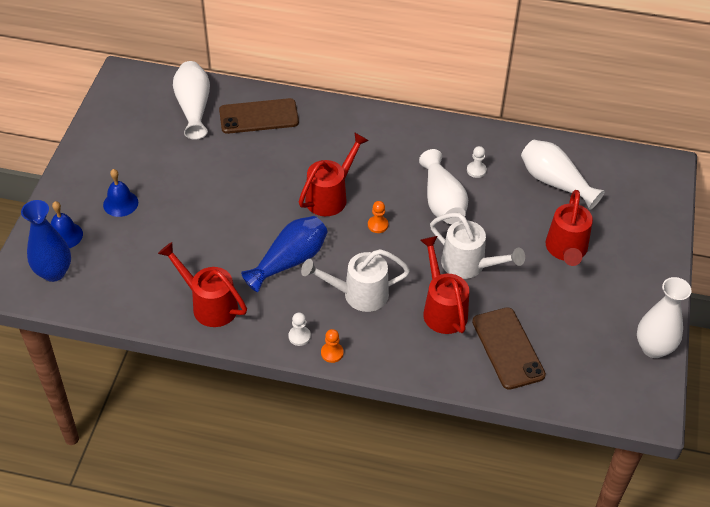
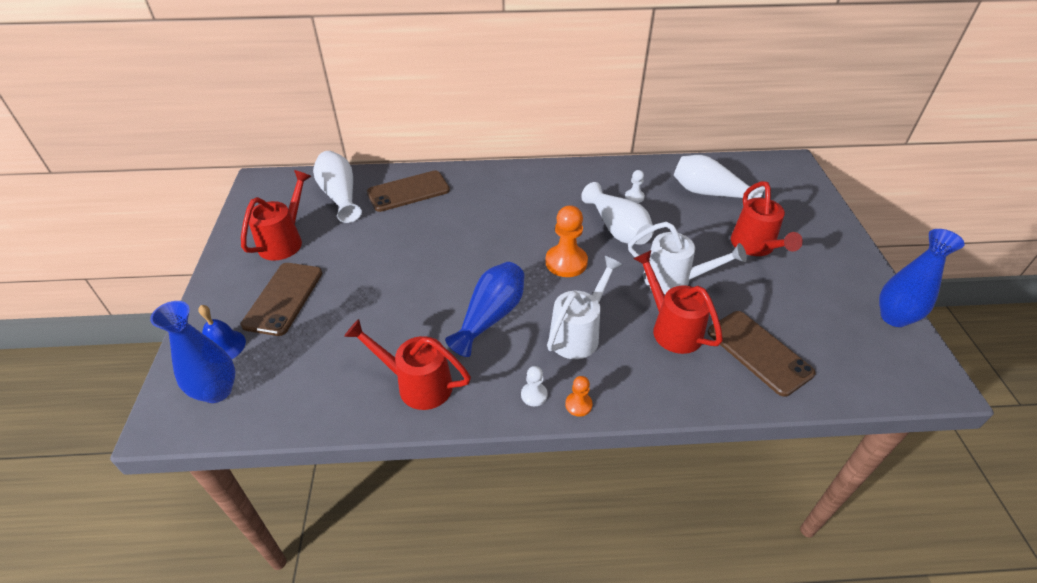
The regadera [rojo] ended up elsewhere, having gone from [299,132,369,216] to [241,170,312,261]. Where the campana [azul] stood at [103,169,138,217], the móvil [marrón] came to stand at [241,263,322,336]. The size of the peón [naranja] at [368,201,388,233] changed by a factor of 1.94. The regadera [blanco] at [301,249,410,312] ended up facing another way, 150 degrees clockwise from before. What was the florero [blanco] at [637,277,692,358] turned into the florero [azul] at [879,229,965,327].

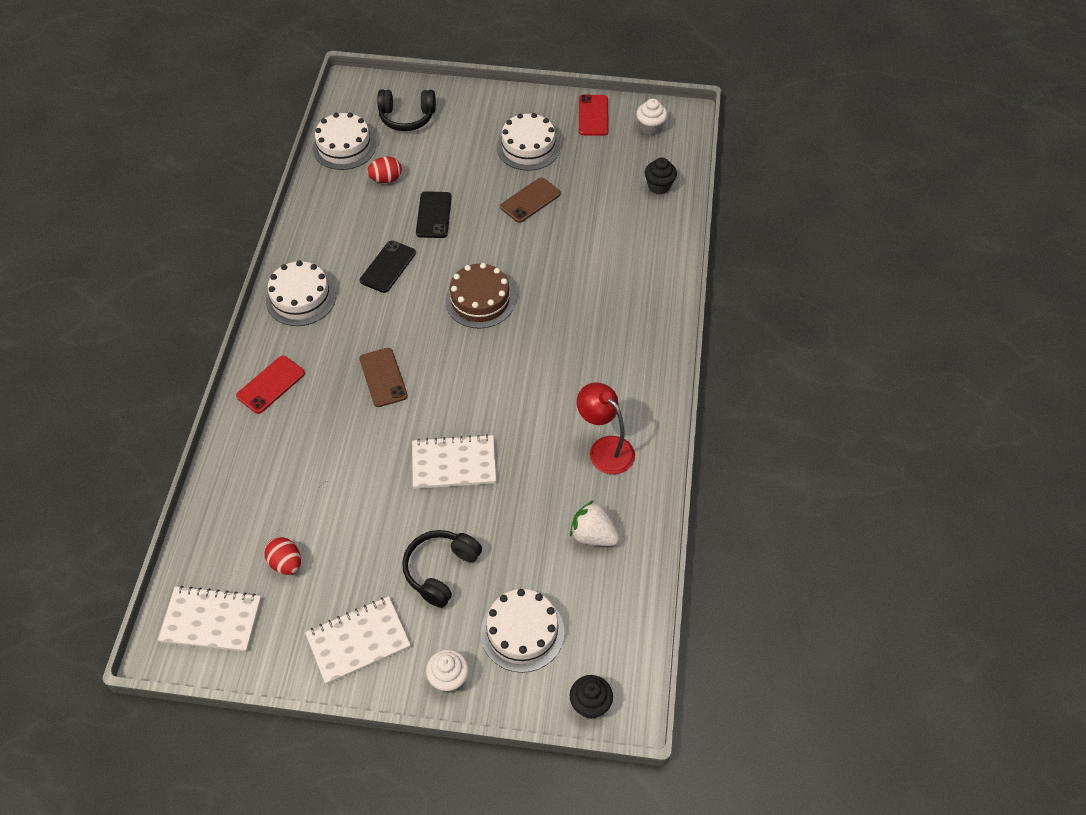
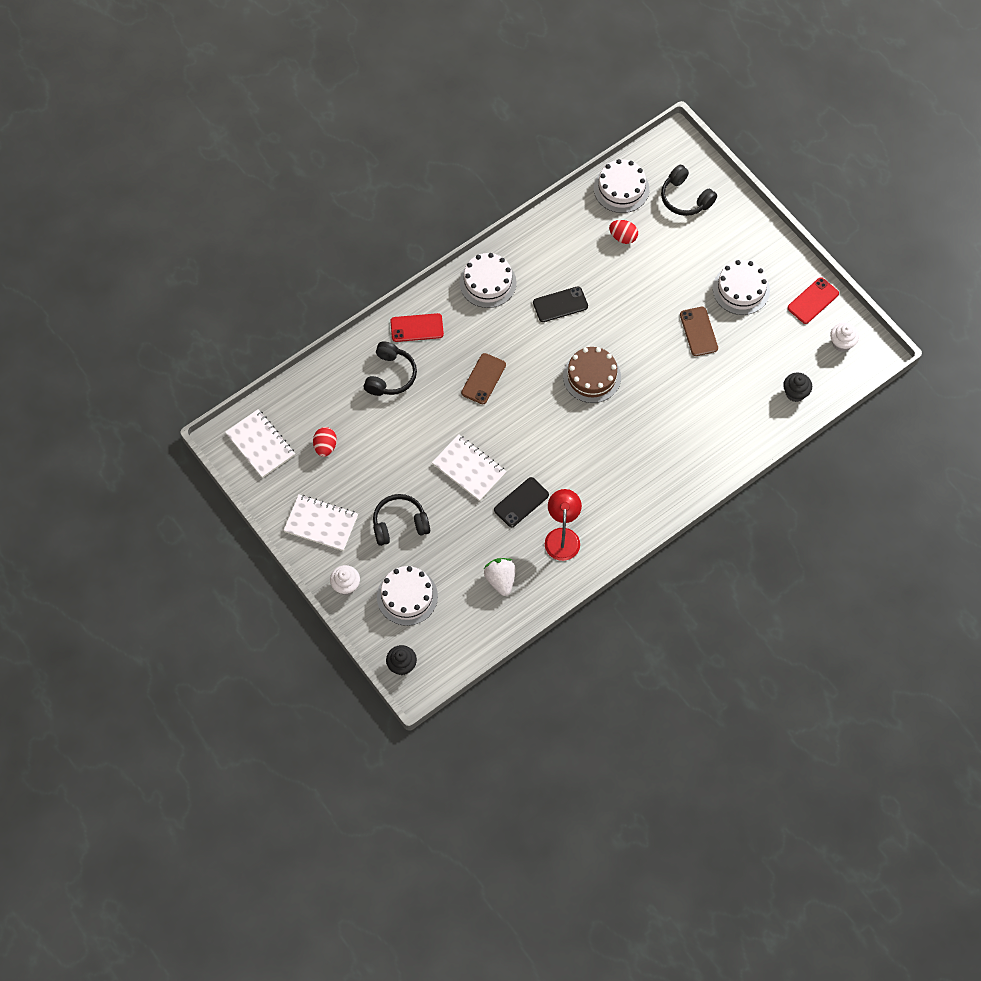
The second view gained the auriculares [negro] at [364,341,417,396]. The móvil [negro] ended up elsewhere, having gone from [416,191,452,238] to [494,477,549,527]. The móvil [marrón] at [500,177,561,223] ended up facing another way, 75 degrees clockwise from before.

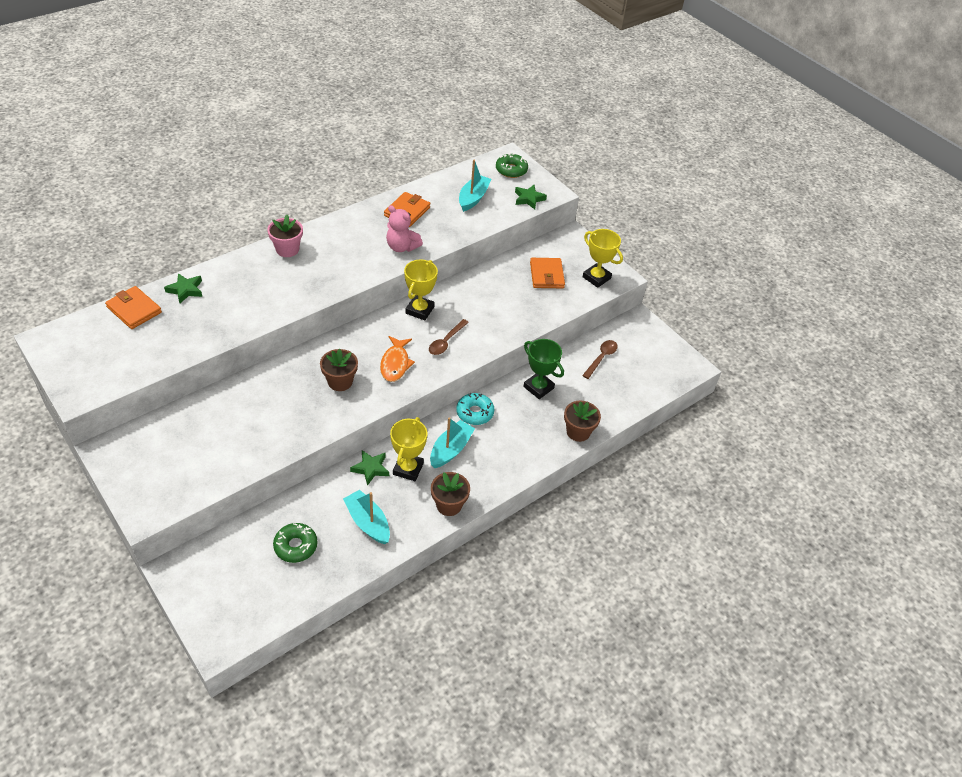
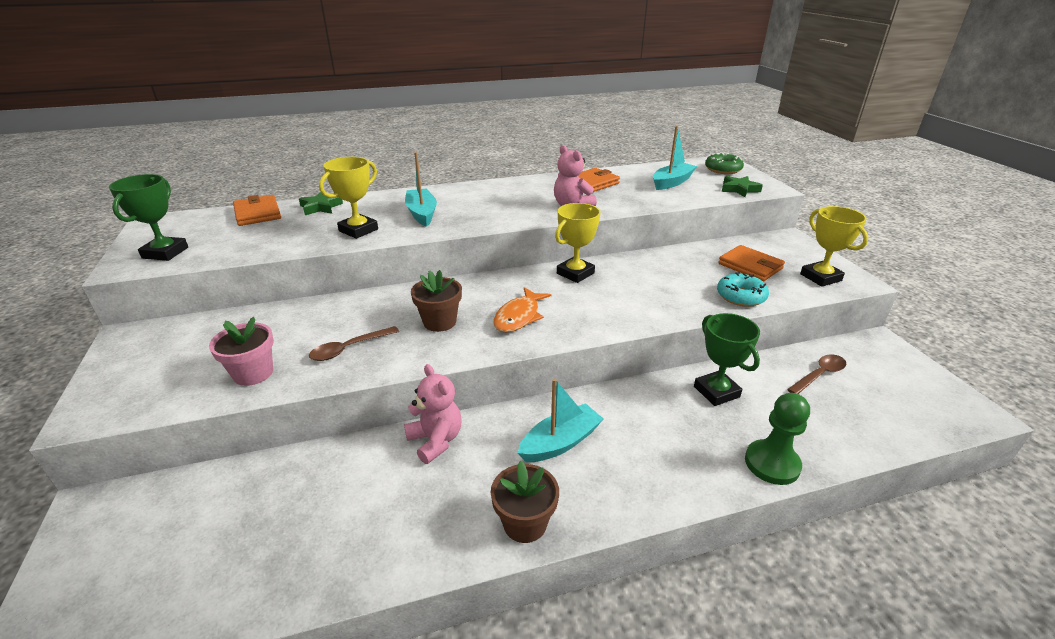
The second view gained the trofeo [verde] at [109,174,188,261]. The maceta [rosa] ended up elsewhere, having gone from [267,215,303,257] to [209,317,274,386]. The cuchara [marrón] ended up elsewhere, having gone from [429,319,469,355] to [309,326,399,361]. The trofeo [amarillo] ended up elsewhere, having gone from [390,417,427,481] to [319,157,378,239]. Where the estrella [verde] stood at [350,450,389,486], the osito [rosa] came to stand at [404,364,462,464]. The barco [turquesa] ended up elsewhere, having gone from [343,490,390,544] to [405,152,437,227]. The rosquilla [turquesa] ended up elsewhere, having gone from [456,393,494,425] to [717,272,769,307]. The cartera [naranja] at [530,258,565,288] ended up facing another way, 60 degrees counterclockwise from before. Where the maceta [marrón] stood at [564,401,601,442], the peón [verde] came to stand at [745,393,810,485]. The second view lost the rosquilla [verde] at [273,523,317,563].

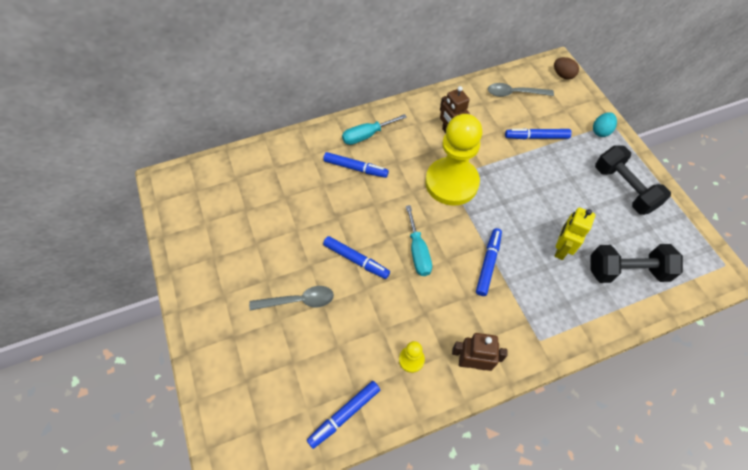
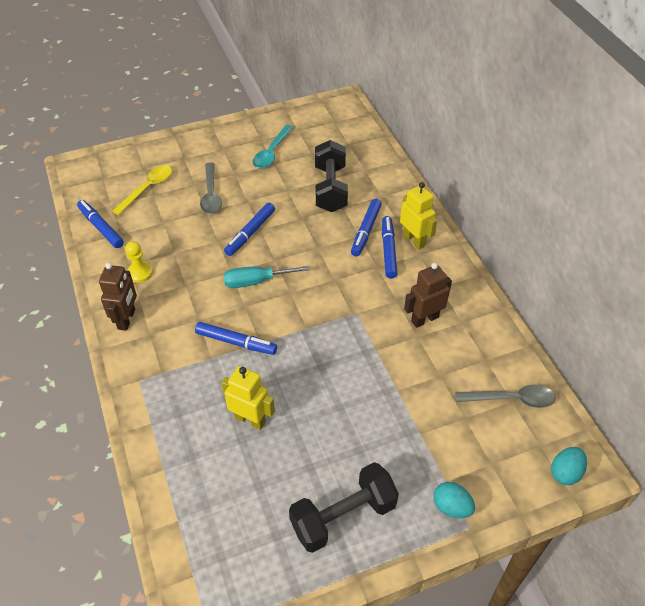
The second view gained the cuchara [amarillo] at [112,165,172,215]. The second view gained the cuchara [turquesa] at [253,125,293,169]. The mancuerna [negro] ended up elsewhere, having gone from [591,244,683,283] to [315,140,348,212]. The rotulador [azul] ended up elsewhere, having gone from [505,128,572,139] to [382,216,397,279]. Where the destornillador [turquesa] stood at [342,114,407,145], the robot [amarillo] came to stand at [400,182,437,249]. The cuchara [gris] at [488,83,554,97] ended up facing another way, 90 degrees clockwise from before. What was the huevo [marrón] at [554,57,579,79] turned into the huevo [turquesa] at [551,447,587,485]. The second view lost the peón [amarillo] at [425,114,482,206].

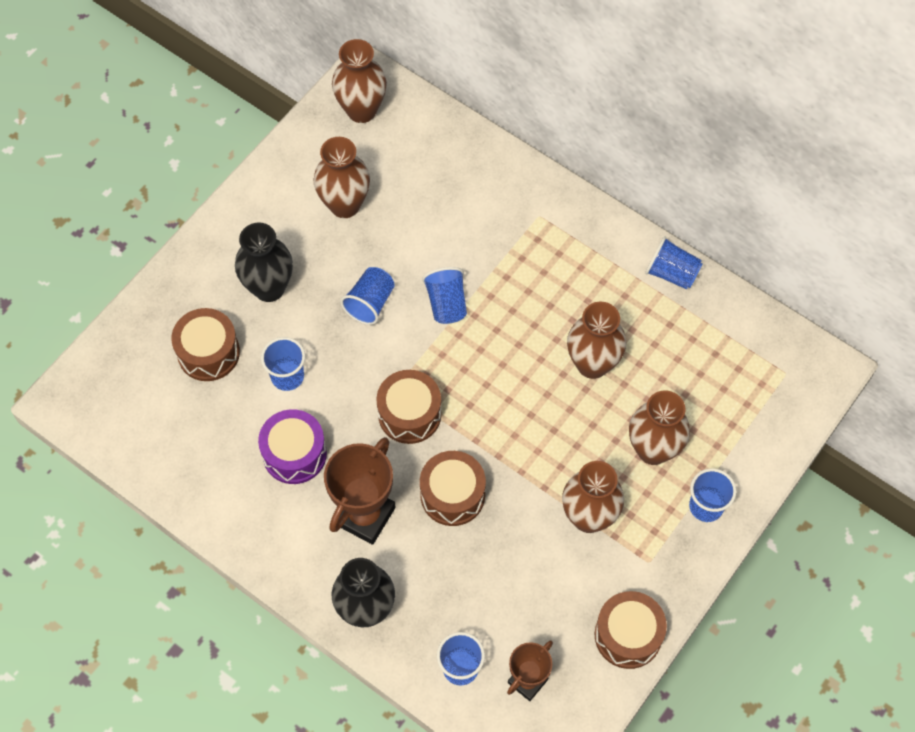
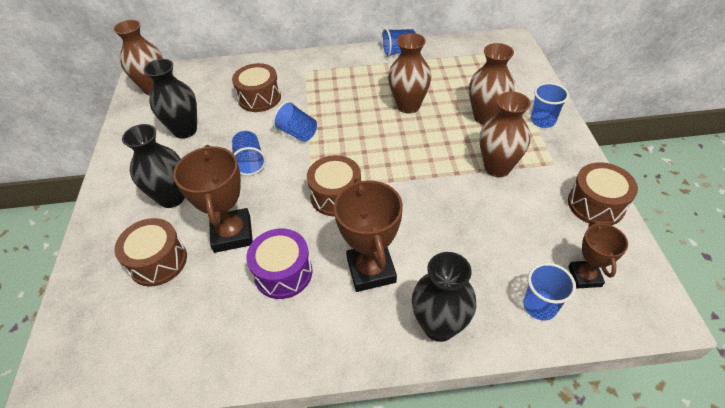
What was the florero [marrón] at [314,137,370,218] turned into the florero [negro] at [144,59,197,139]. Where the vaso [azul] stood at [261,337,305,391], the trofeo [marrón] came to stand at [173,145,253,253]. The tambor [marrón] ended up elsewhere, having gone from [420,451,486,526] to [232,63,281,112].

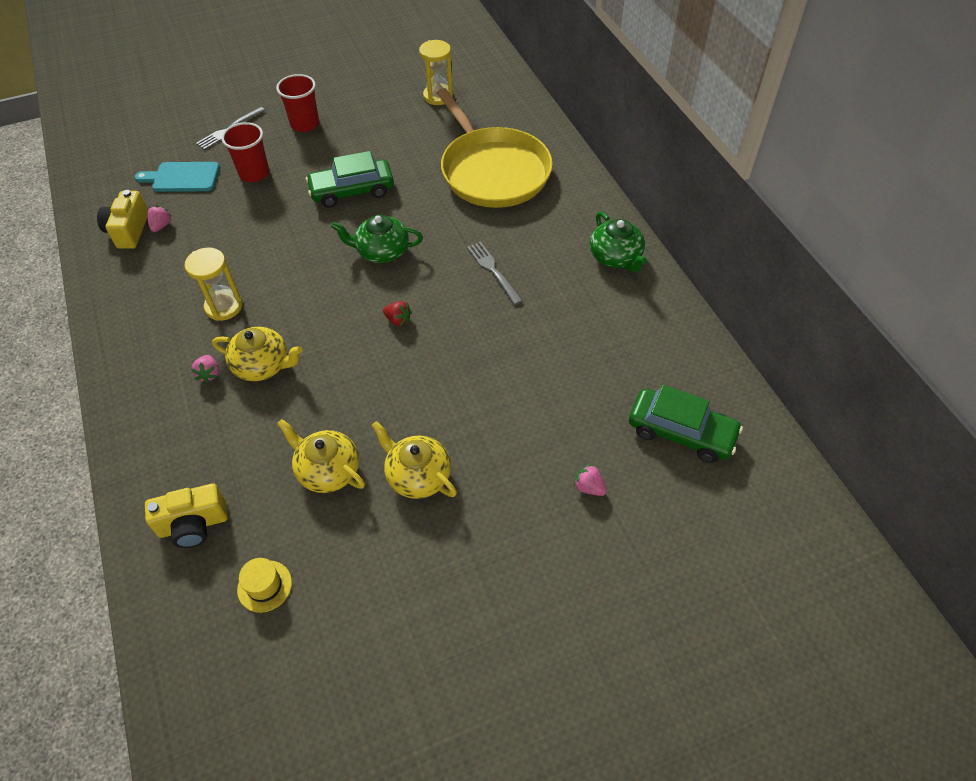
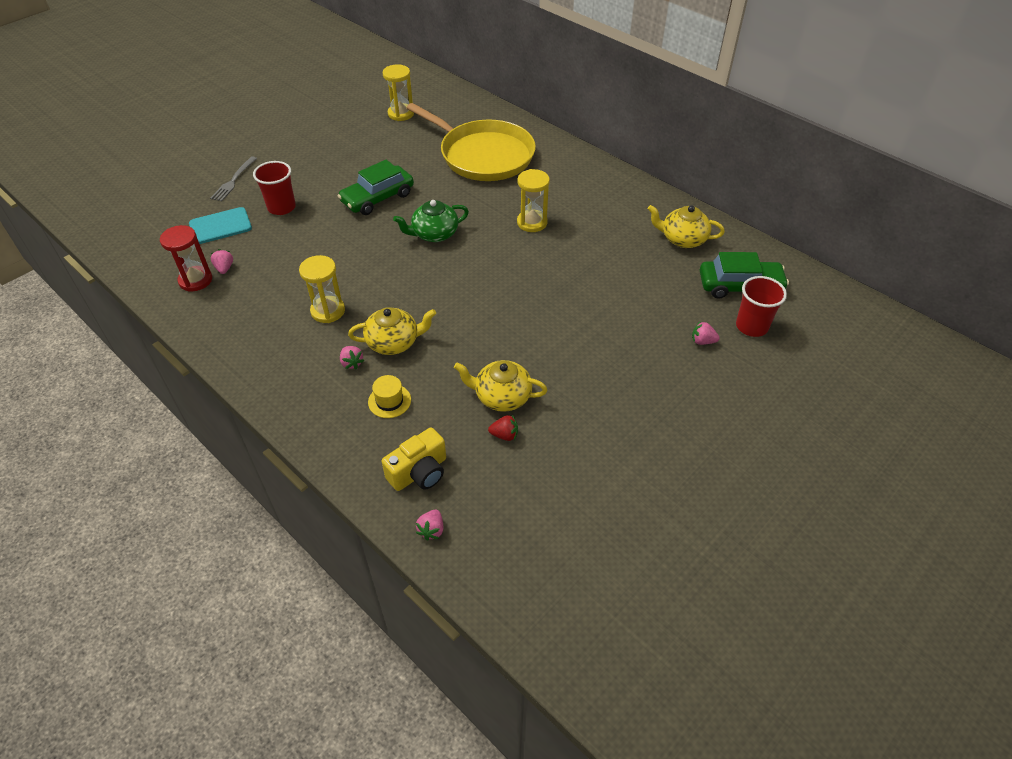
Where the cámara [amarillo] stood at [97,190,148,249], the reloj de arena [rojo] came to stand at [160,225,212,292]. The sombrero [amarillo] ended up elsewhere, having gone from [237,558,292,613] to [368,375,411,418]. The second view gained the fresa [rosa] at [416,510,444,541]. The fresa [rojo] ended up elsewhere, having gone from [383,301,412,326] to [488,415,518,441]. Where the tenedor [gris] stood at [467,242,522,305], the reloj de arena [amarillo] came to stand at [517,169,550,232]. The tetera [amarillo] ended up elsewhere, having gone from [372,421,457,499] to [648,205,725,248]. The vaso [rojo] ended up elsewhere, having gone from [276,74,319,132] to [736,276,787,337]. The second view lost the tetera [verde] at [590,212,647,272].

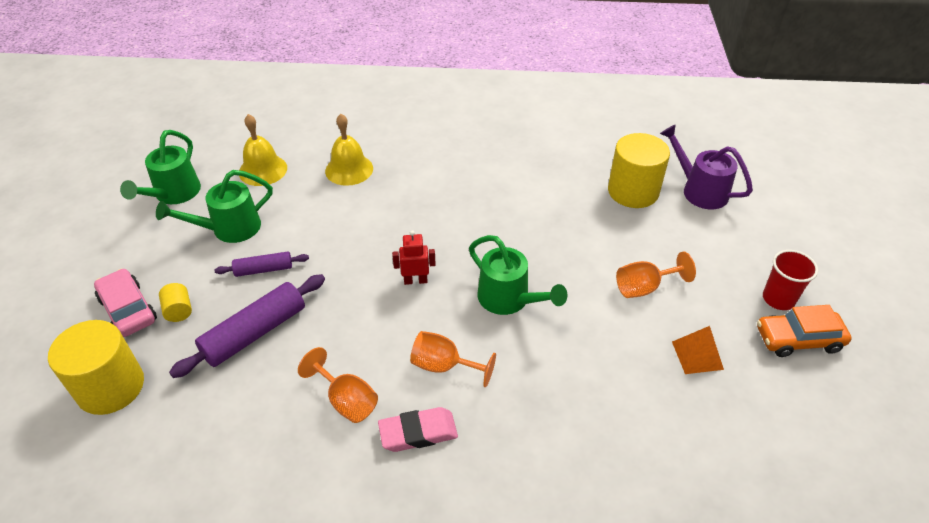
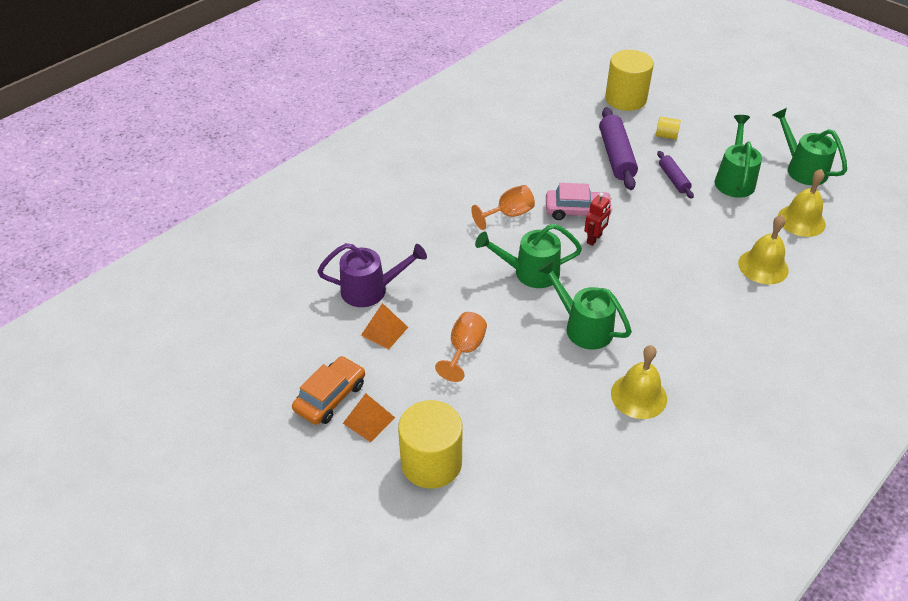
The regadera [morado] ended up elsewhere, having gone from [660,124,753,209] to [317,243,427,307]. Where the vaso [rojo] stood at [763,250,818,310], the pirámide [naranja] came to stand at [343,393,395,442]. The cilindro [amarillo] ended up elsewhere, having gone from [608,133,670,208] to [398,400,463,488]. The second view gained the regadera [verde] at [538,260,632,350]. The coche [rosa] ended up elsewhere, having gone from [94,268,157,337] to [546,183,613,220]. The second view gained the campana [amarillo] at [611,345,667,419]. The rodillo [morado] at [214,252,309,277] ended up facing another way, 45 degrees counterclockwise from before. The second view lost the copa [naranja] at [298,347,378,423]. The second view lost the goma de borrar [rosa] at [378,407,458,452].

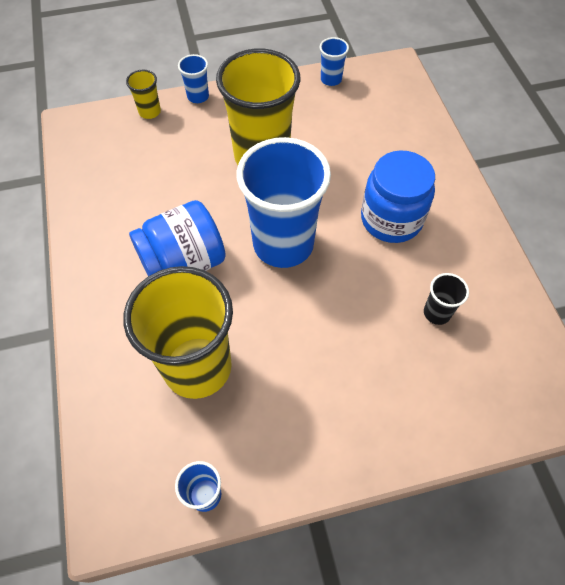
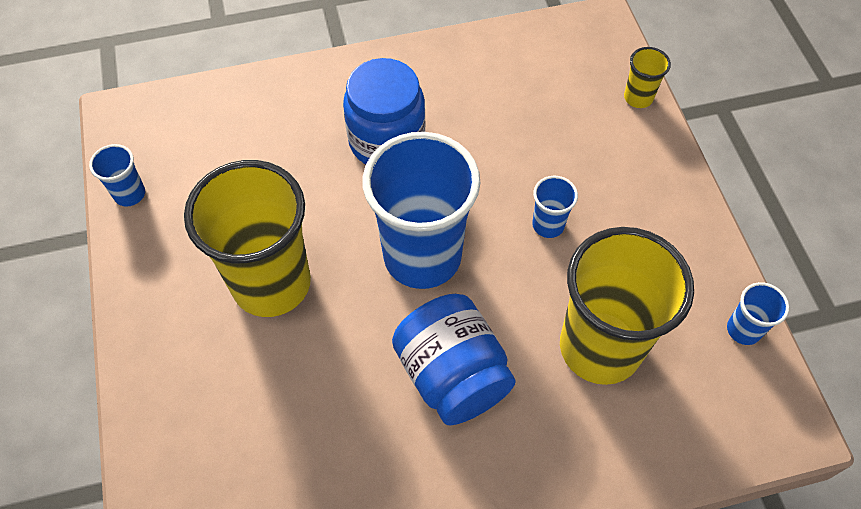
The vaso [azul] ended up elsewhere, having gone from [178,54,209,103] to [532,176,578,238]. The vaso [amarillo] ended up elsewhere, having gone from [126,70,161,119] to [624,47,671,108]. The second view lost the vaso [negro] at [424,273,469,325].

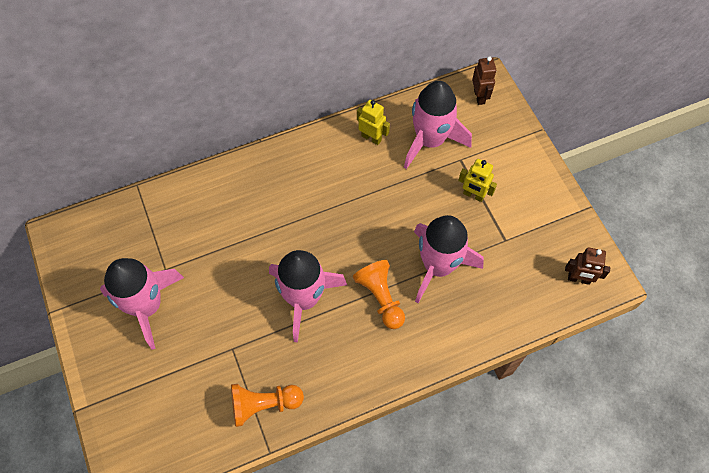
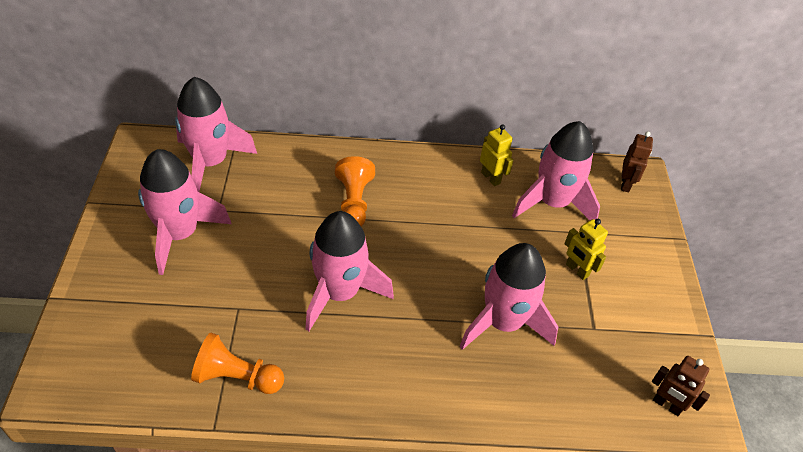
The second view gained the cohete [rosa] at [175,77,257,192]. The peón [naranja] ended up elsewhere, having gone from [353,260,405,329] to [335,156,375,226].

